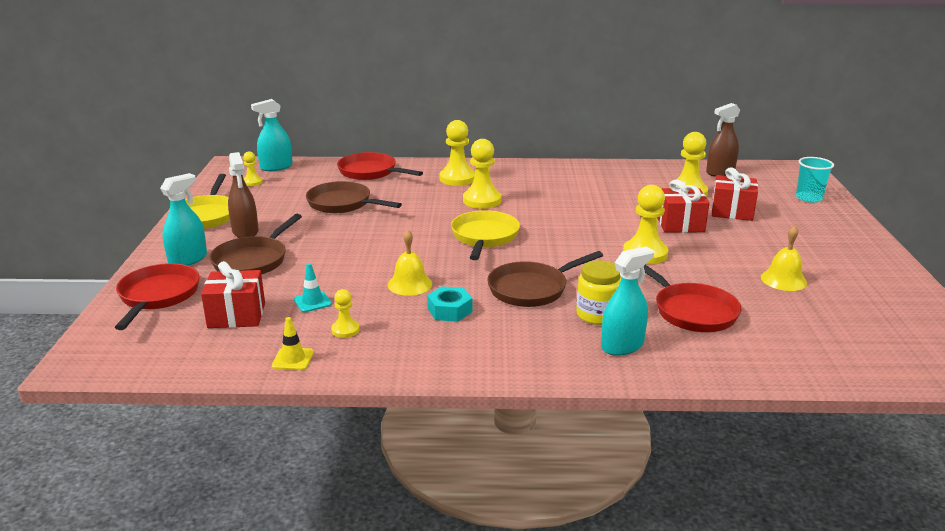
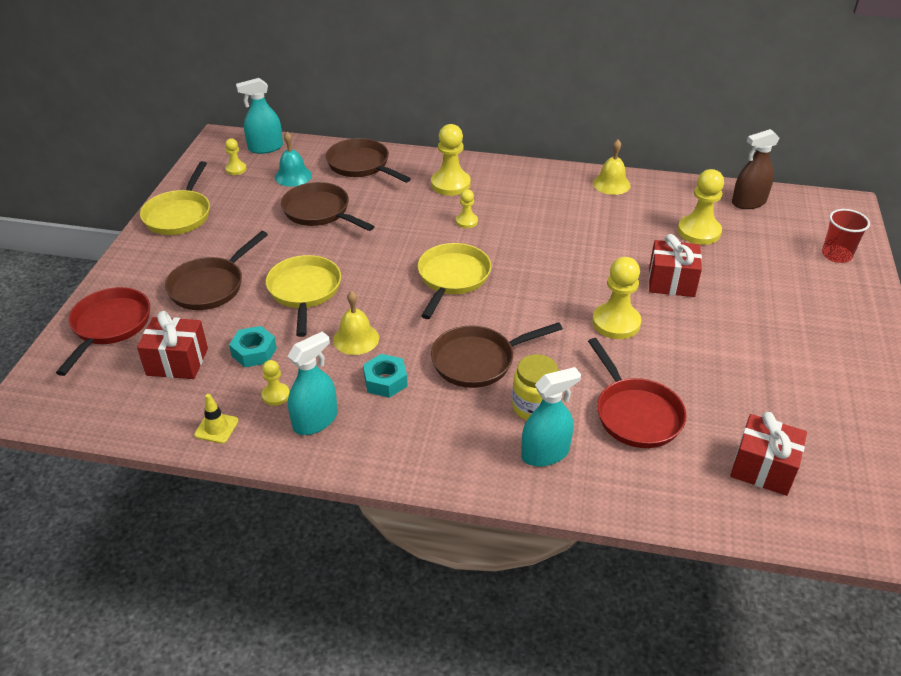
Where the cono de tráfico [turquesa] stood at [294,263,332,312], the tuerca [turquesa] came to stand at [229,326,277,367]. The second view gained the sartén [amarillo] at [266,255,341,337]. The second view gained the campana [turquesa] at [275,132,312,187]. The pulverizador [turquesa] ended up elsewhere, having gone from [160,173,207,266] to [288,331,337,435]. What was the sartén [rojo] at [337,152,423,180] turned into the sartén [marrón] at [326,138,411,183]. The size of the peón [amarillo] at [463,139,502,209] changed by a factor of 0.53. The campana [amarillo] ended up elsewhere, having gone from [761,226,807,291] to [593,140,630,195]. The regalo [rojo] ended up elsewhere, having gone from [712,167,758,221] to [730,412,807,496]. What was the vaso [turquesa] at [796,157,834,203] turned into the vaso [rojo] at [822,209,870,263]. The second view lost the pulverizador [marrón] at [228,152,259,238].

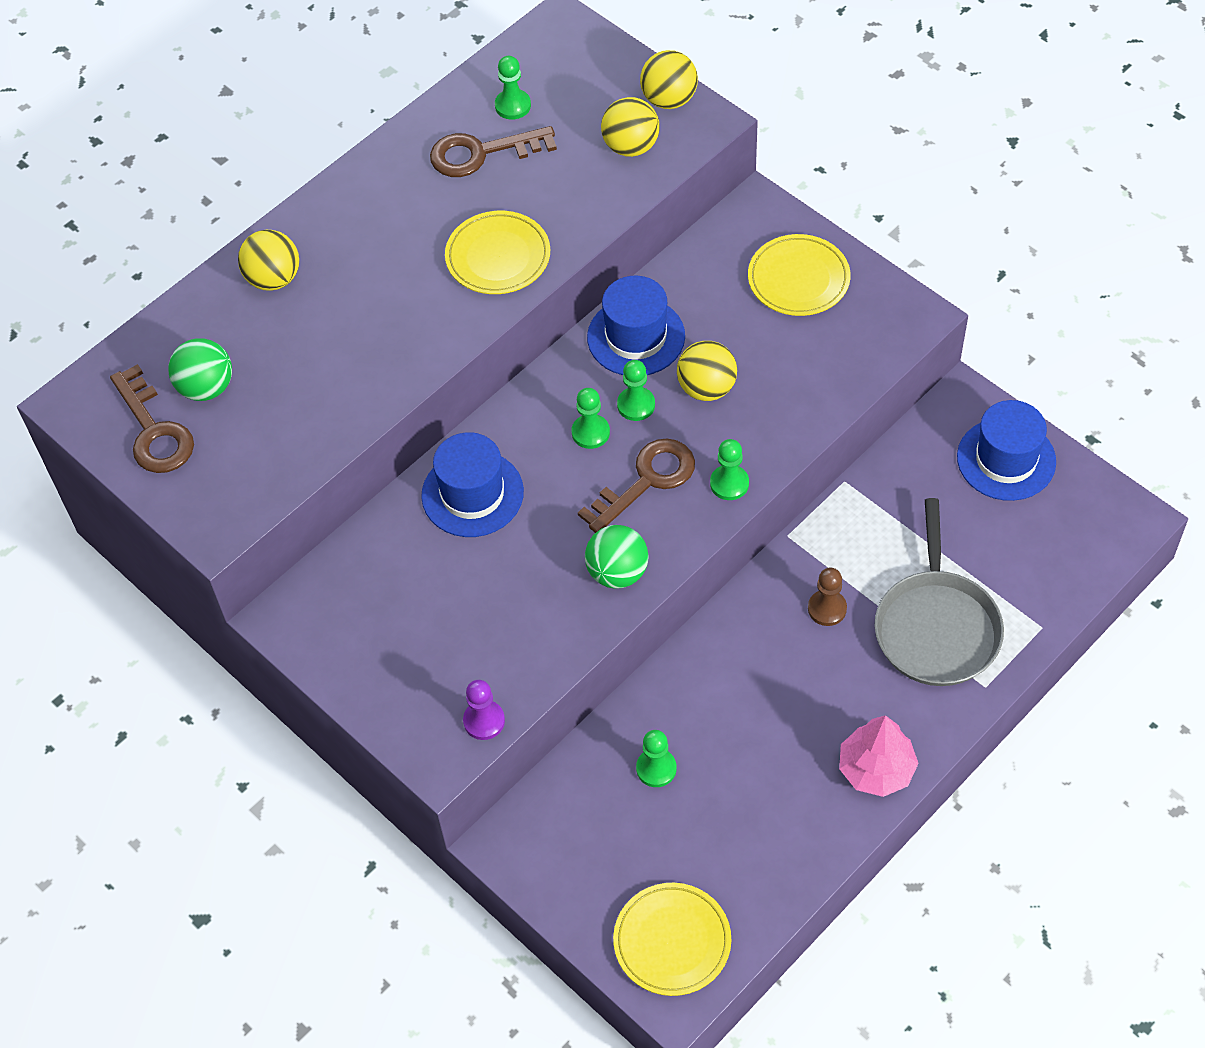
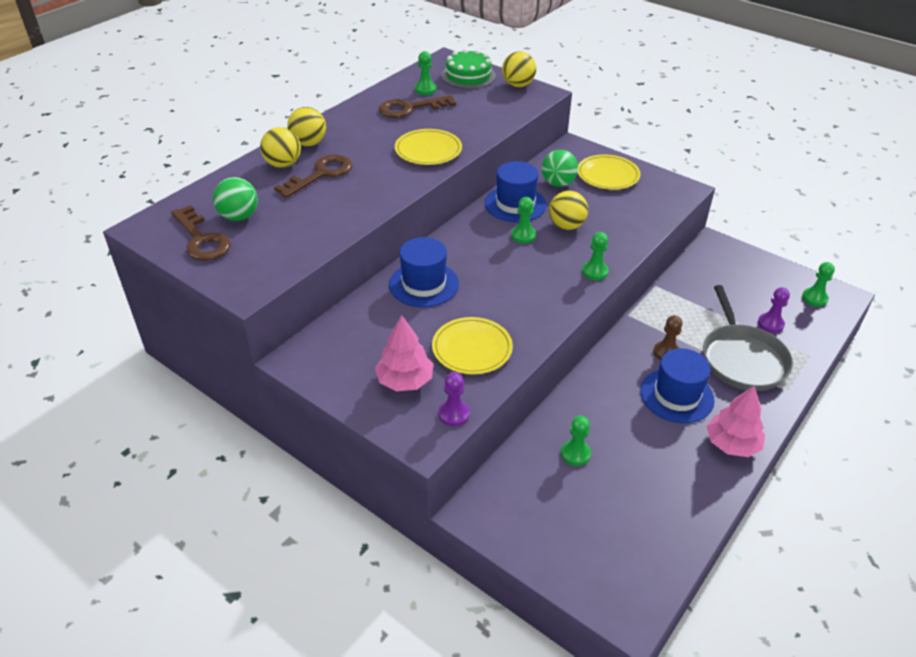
The llave [marrón] ended up elsewhere, having gone from [578,438,695,533] to [274,154,353,198]. The pelota [amarillo] ended up elsewhere, having gone from [601,97,660,157] to [287,107,326,146]. The second view gained the árbol [rosa] at [375,315,433,391]. The plato [amarillo] ended up elsewhere, having gone from [613,883,731,996] to [432,317,513,374]. The second view gained the tarta [verde] at [441,49,496,89]. The pelota [verde] ended up elsewhere, having gone from [585,525,649,588] to [542,150,578,187]. The sombrero [azul] ended up elsewhere, having gone from [957,400,1056,501] to [640,348,715,423]. The second view gained the peón [morado] at [758,287,790,333]. The peón [verde] ended up elsewhere, having gone from [572,388,610,449] to [802,262,835,307].

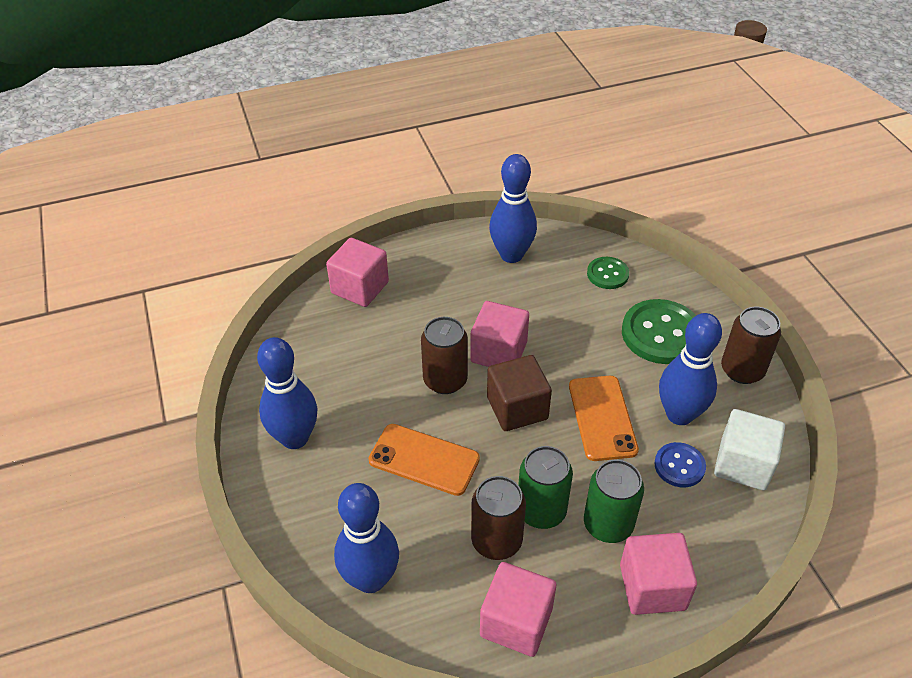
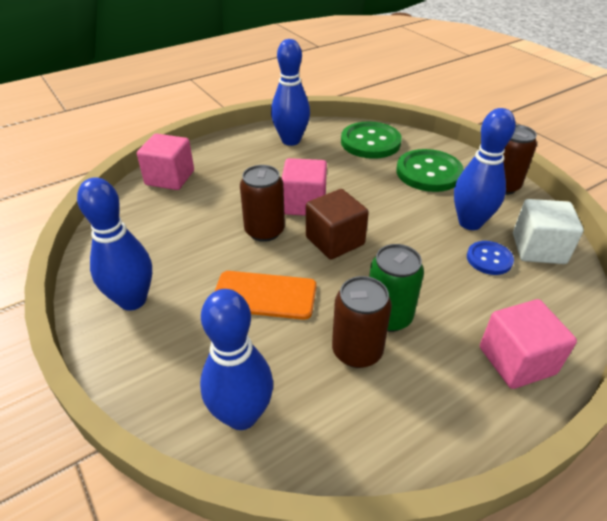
The size of the botón [verde] at [587,257,629,289] changed by a factor of 1.79. The second view lost the cubo [rosa] at [480,562,556,657]. The second view lost the móvil [naranja] at [569,376,639,461]. The second view lost the lata [verde] at [584,460,644,543].

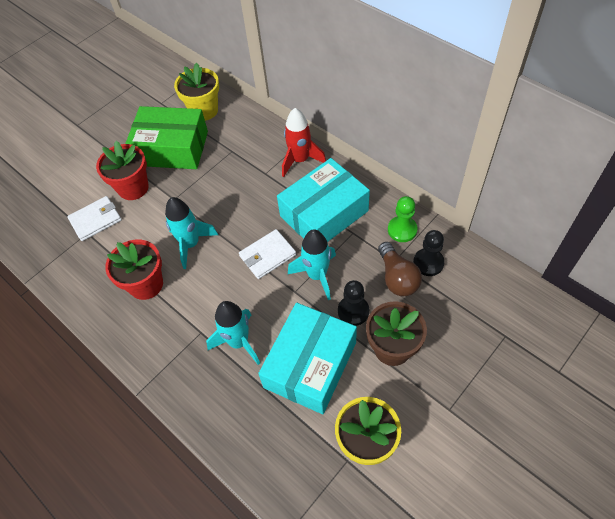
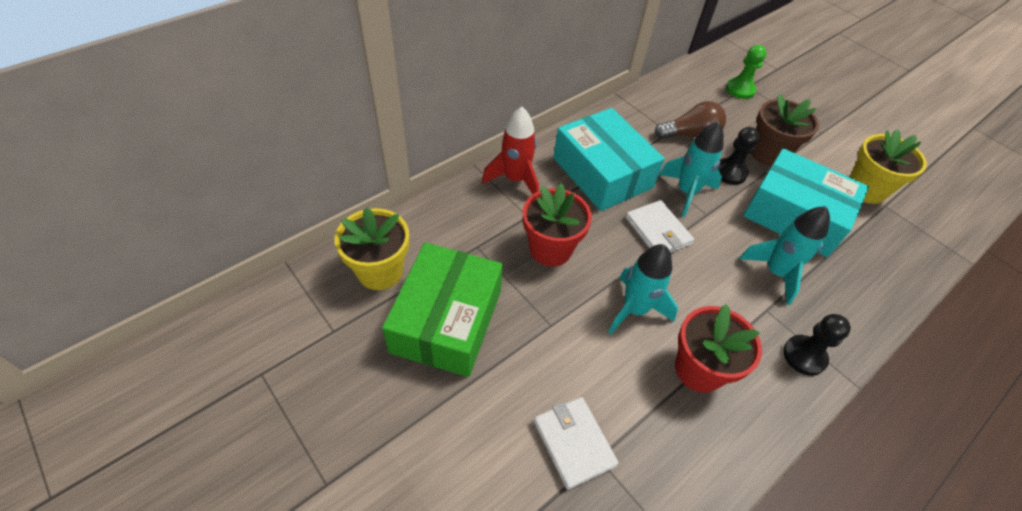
The maceta [rojo] ended up elsewhere, having gone from [96,141,149,200] to [523,183,592,267]. The peón [verde] ended up elsewhere, having gone from [388,196,418,242] to [726,45,767,99]. The peón [negro] ended up elsewhere, having gone from [413,230,445,276] to [783,314,851,376].

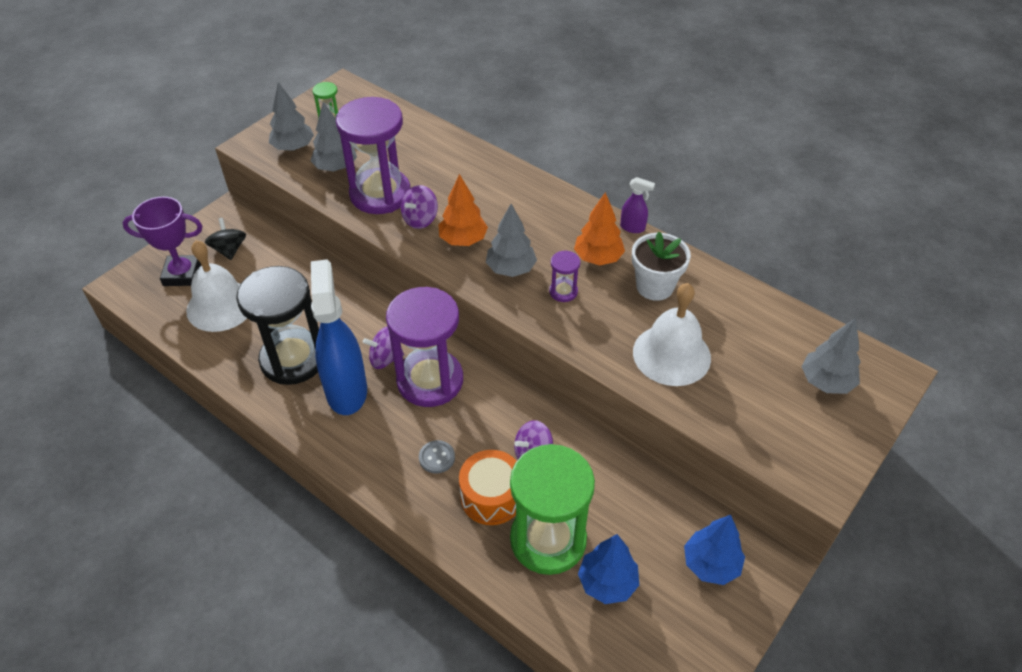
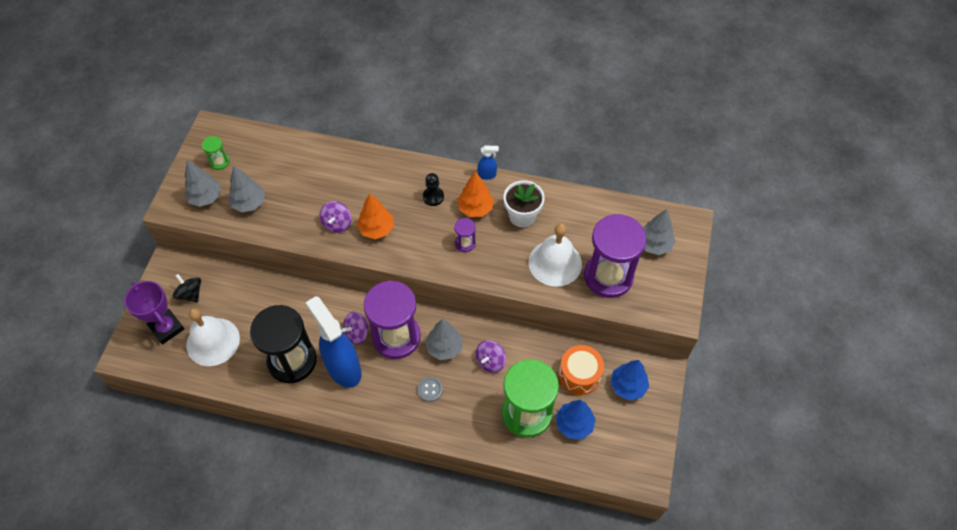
The trofeo [morado] at [123,197,202,286] ended up facing another way, 75 degrees clockwise from before. The second view gained the peón [negro] at [423,173,444,206]. The árbol [gris] ended up elsewhere, having gone from [486,204,537,277] to [425,319,463,360]. What was the pulverizador [morado] at [620,177,655,233] turned into the pulverizador [azul] at [477,146,499,180]. The tambor [naranja] ended up elsewhere, having gone from [459,450,517,525] to [559,345,604,395]. The reloj de arena [morado] ended up elsewhere, having gone from [336,97,411,214] to [584,214,646,298].

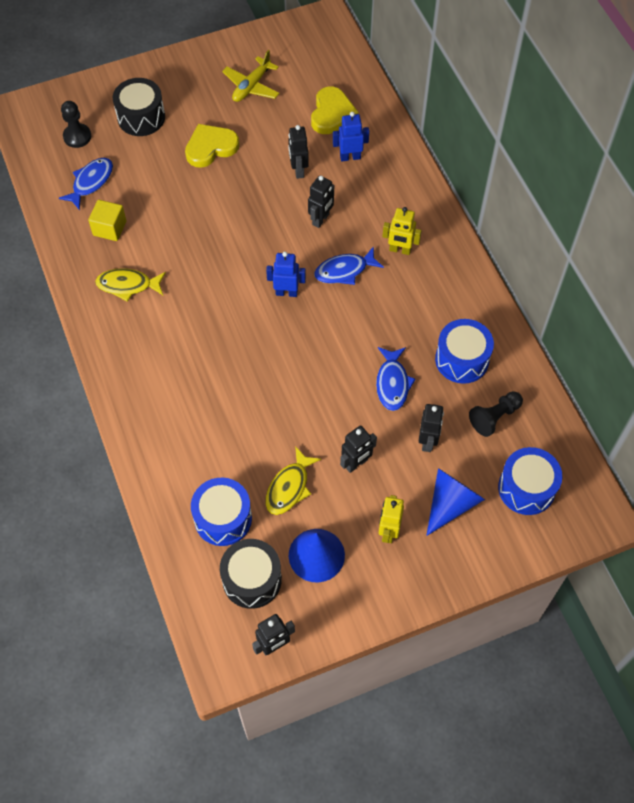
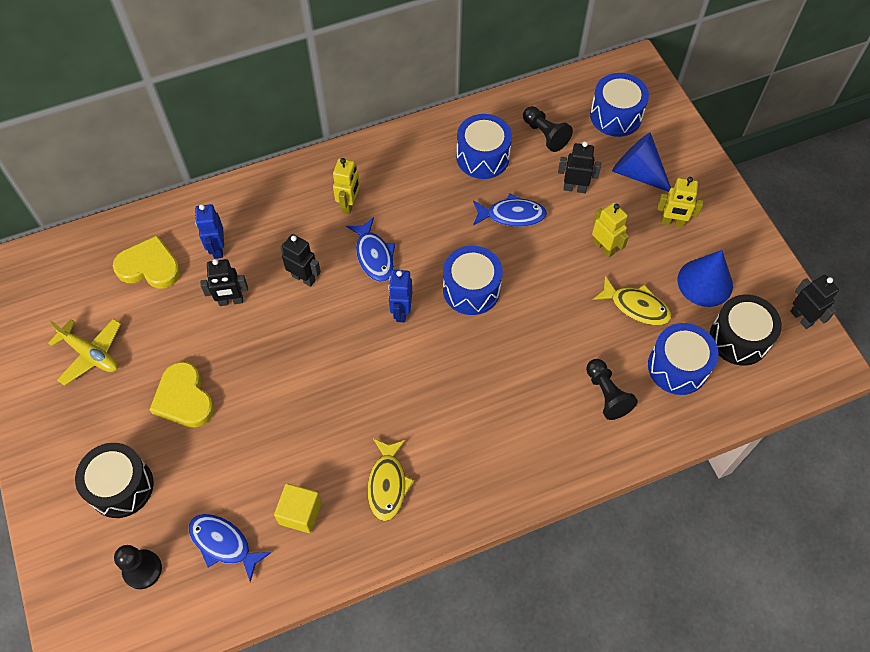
The second view gained the tambor [azul] at [443,246,503,315]. The second view gained the peón [negro] at [586,359,638,420]. What was the robot [negro] at [340,426,377,473] turned into the robot [amarillo] at [592,202,629,258].

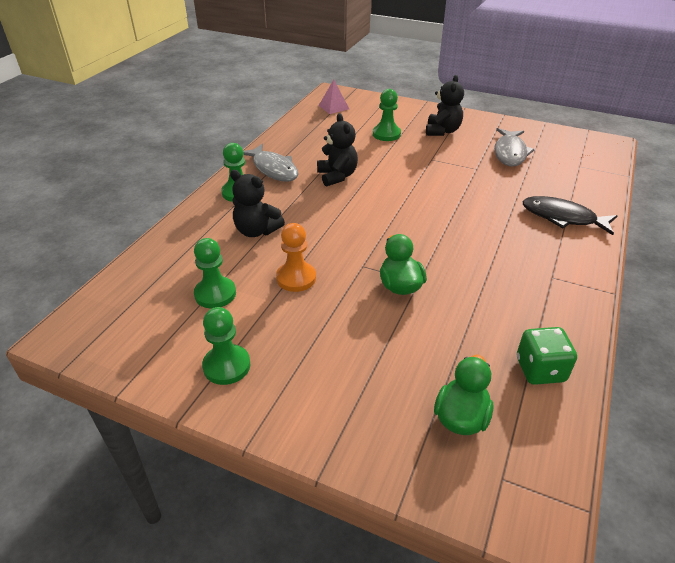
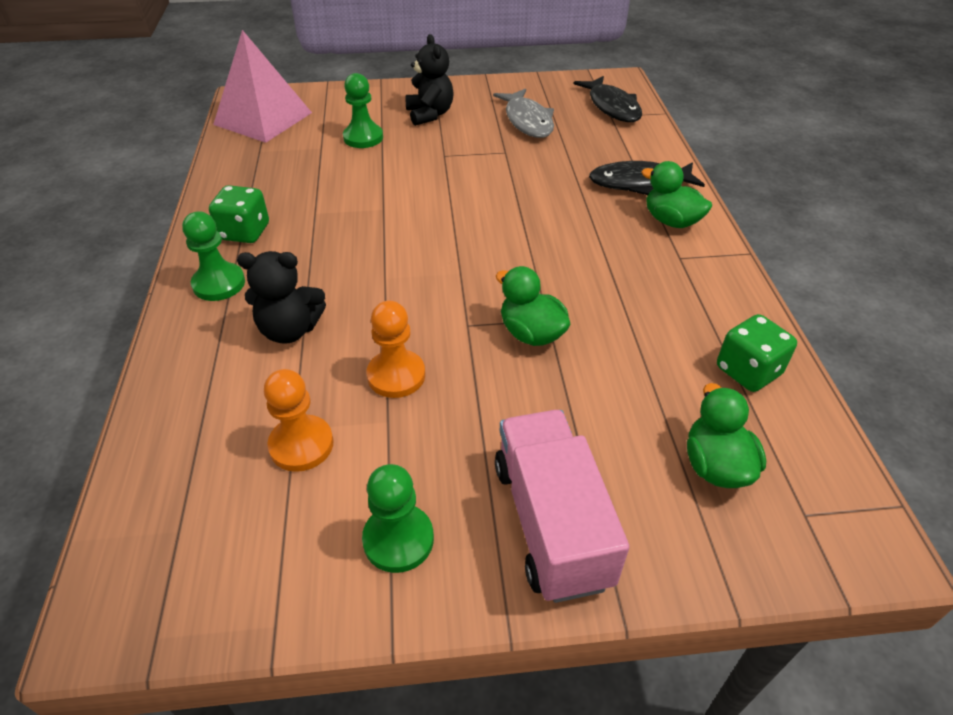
Where the pez [gris] stood at [243,144,299,182], the dado [verde] came to stand at [209,185,269,243]. The size of the pirámide [rosa] at [319,80,349,114] changed by a factor of 2.06. What was the peón [verde] at [194,238,236,309] turned into the peón [naranja] at [264,369,333,472]. The second view gained the camión [rosa] at [495,410,629,603]. The second view gained the pez [negro] at [573,76,642,122]. The second view gained the pato [verde] at [641,161,712,228]. The second view lost the osito [negro] at [317,113,358,187].

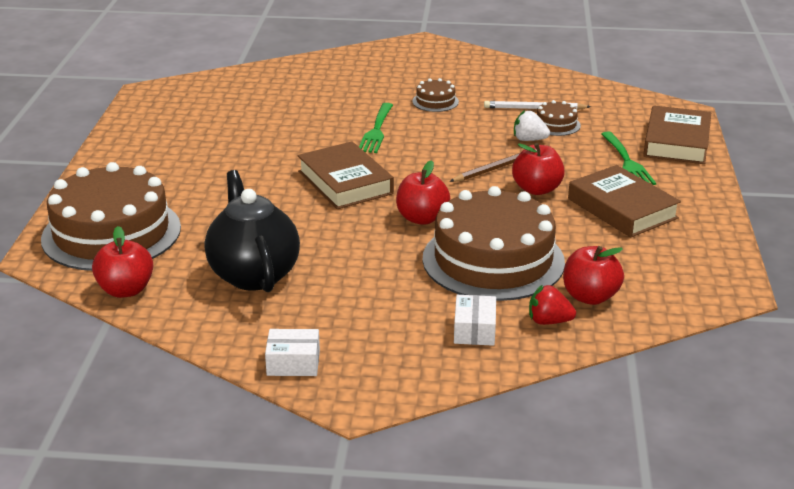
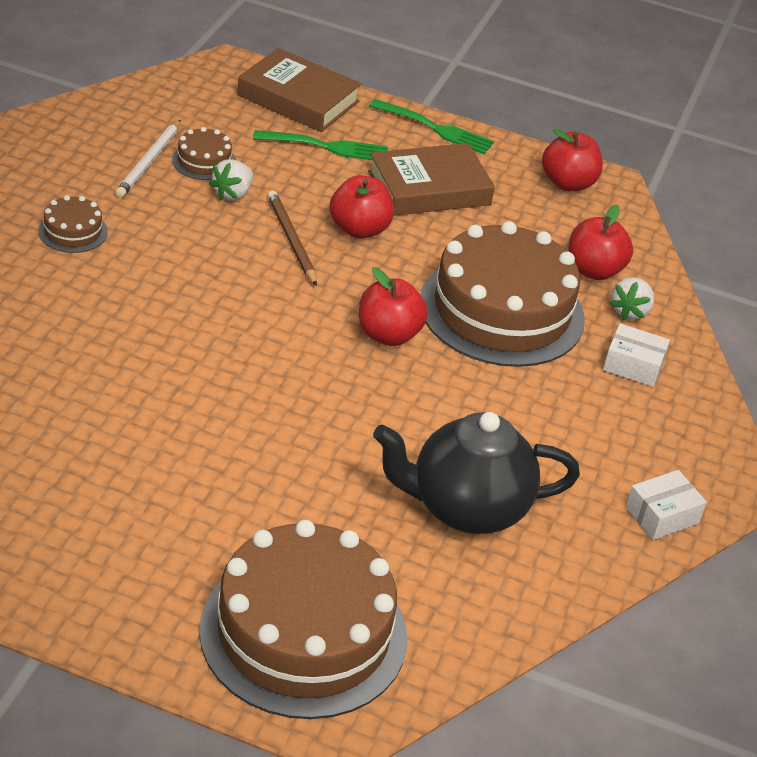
The tenedor [verde] ended up elsewhere, having gone from [359,103,393,153] to [369,99,494,154]. The manzana [rojo] ended up elsewhere, having gone from [92,226,153,298] to [542,129,603,191]. What was the fresa [rojo] at [529,285,576,325] turned into the fresa [blanco] at [609,277,654,321]. The caja [blanco] at [265,329,320,376] ended up facing another way, 45 degrees clockwise from before. The second view lost the libro [marrón] at [298,142,394,209].

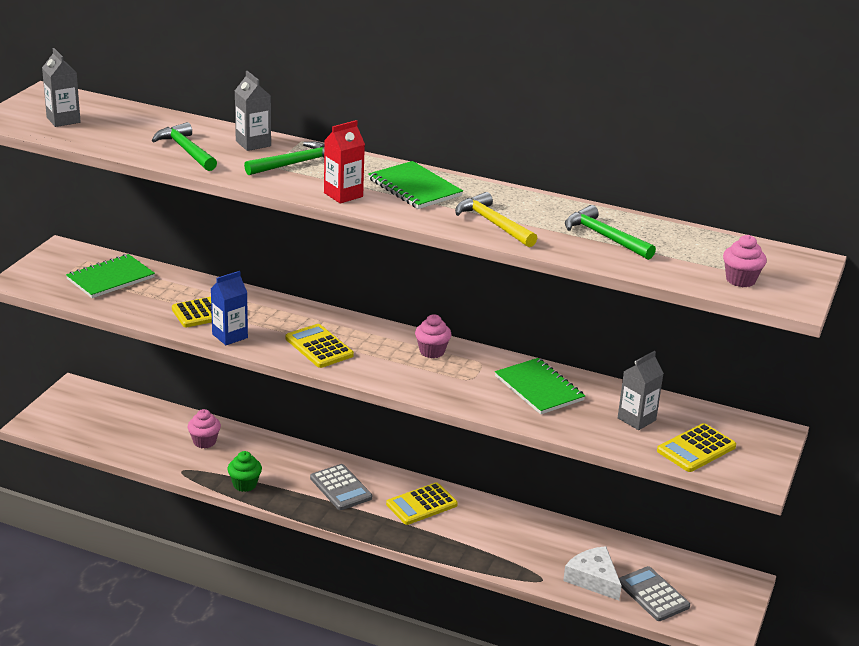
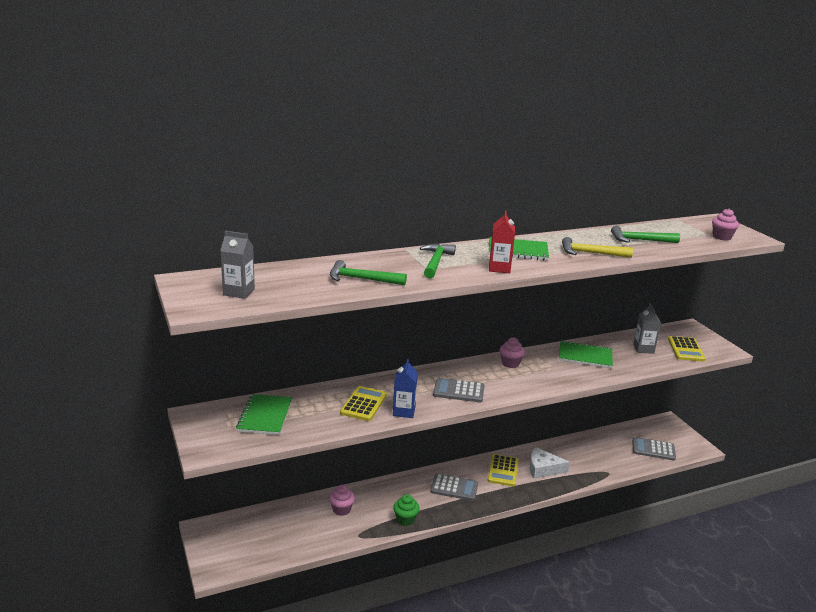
What was the calculadora [amarillo] at [285,324,354,368] turned into the calculadora [gris] at [433,378,485,403]. The queso [blanco] ended up elsewhere, having gone from [563,546,622,600] to [530,447,570,479]. The second view lost the cartón de leche [gris] at [235,71,271,151].

